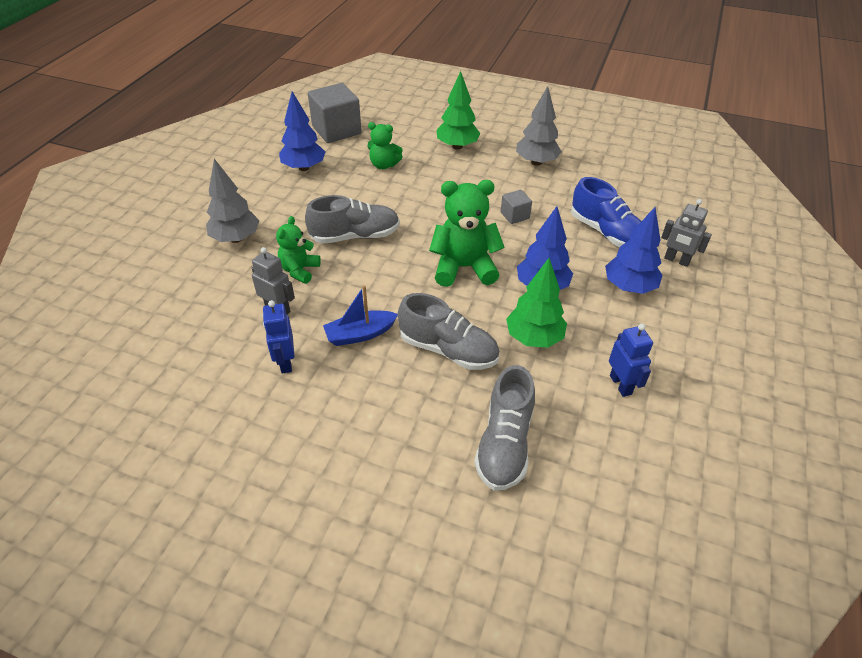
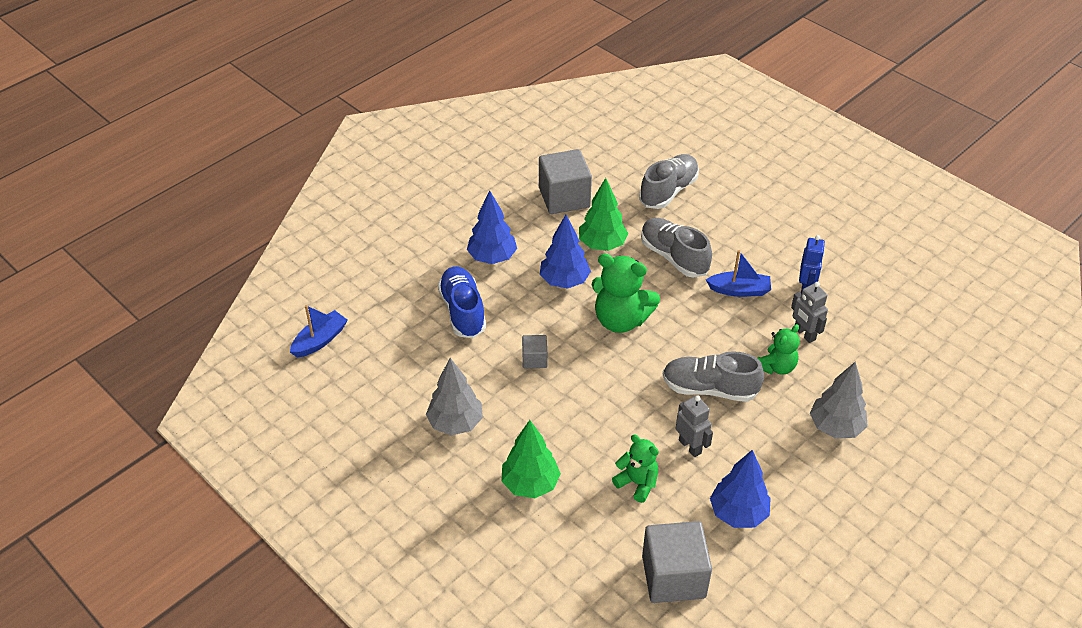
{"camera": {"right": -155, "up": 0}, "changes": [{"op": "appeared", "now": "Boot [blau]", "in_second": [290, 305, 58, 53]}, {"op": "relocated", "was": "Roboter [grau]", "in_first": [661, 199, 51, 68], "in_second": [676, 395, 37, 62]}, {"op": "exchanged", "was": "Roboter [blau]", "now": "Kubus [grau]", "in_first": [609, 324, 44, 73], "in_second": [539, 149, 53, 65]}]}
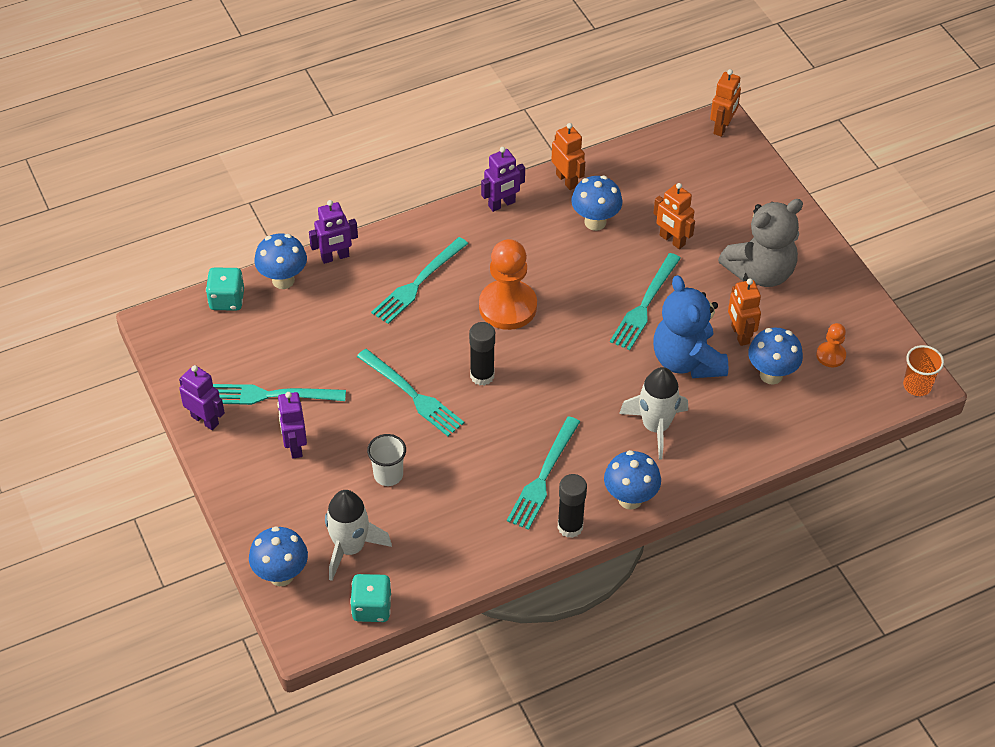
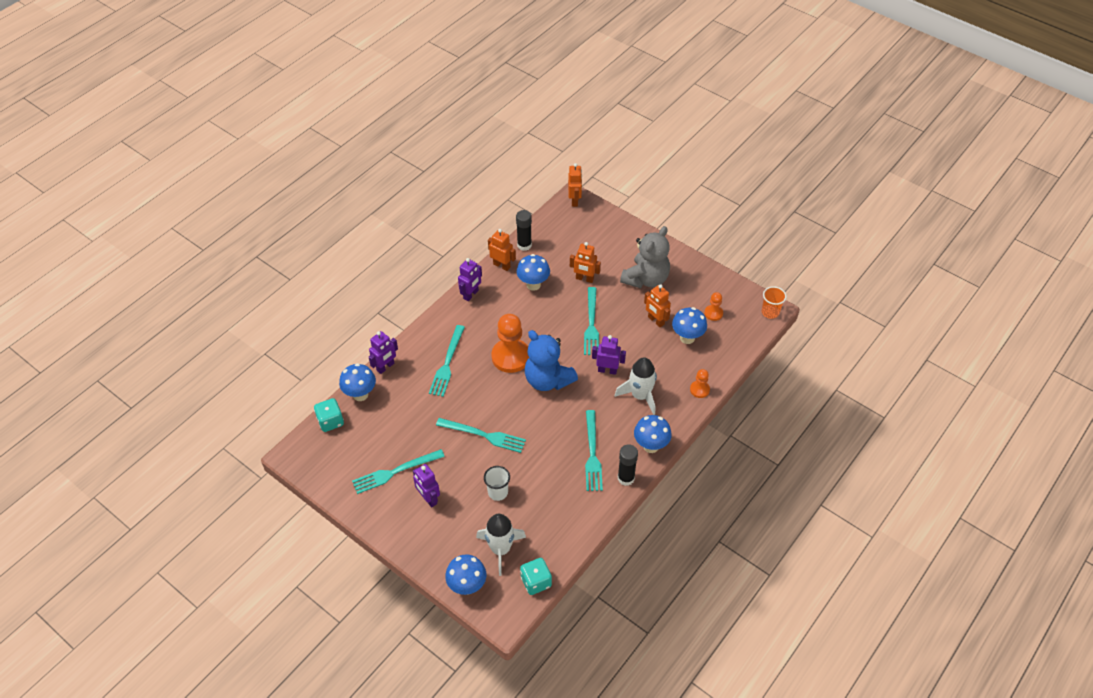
{"camera": {"right": -25, "up": 0}, "changes": [{"op": "appeared", "now": "Bauer [orange]", "in_second": [690, 369, 20, 29]}, {"op": "relocated", "was": "Roboter [lila]", "in_first": [179, 365, 46, 65], "in_second": [592, 335, 34, 40]}, {"op": "relocated", "was": "Klebestift [schwarz]", "in_first": [469, 322, 26, 64], "in_second": [516, 210, 16, 41]}, {"op": "relocated", "was": "Teddybär [blau]", "in_first": [653, 275, 75, 103], "in_second": [525, 330, 53, 61]}]}
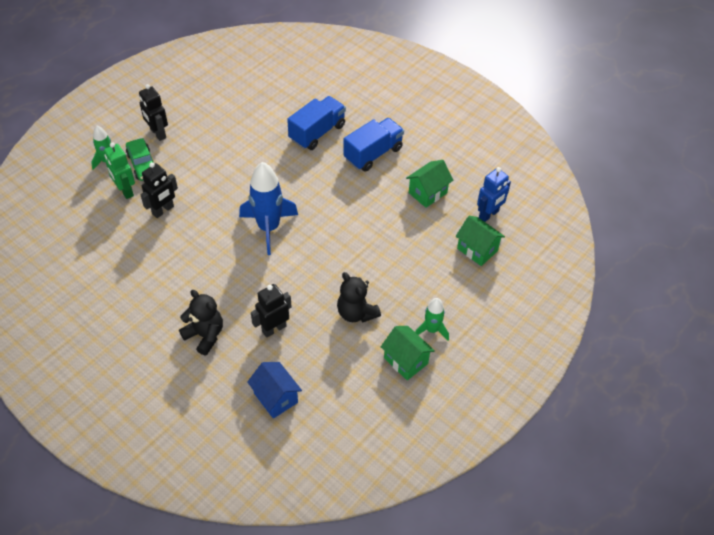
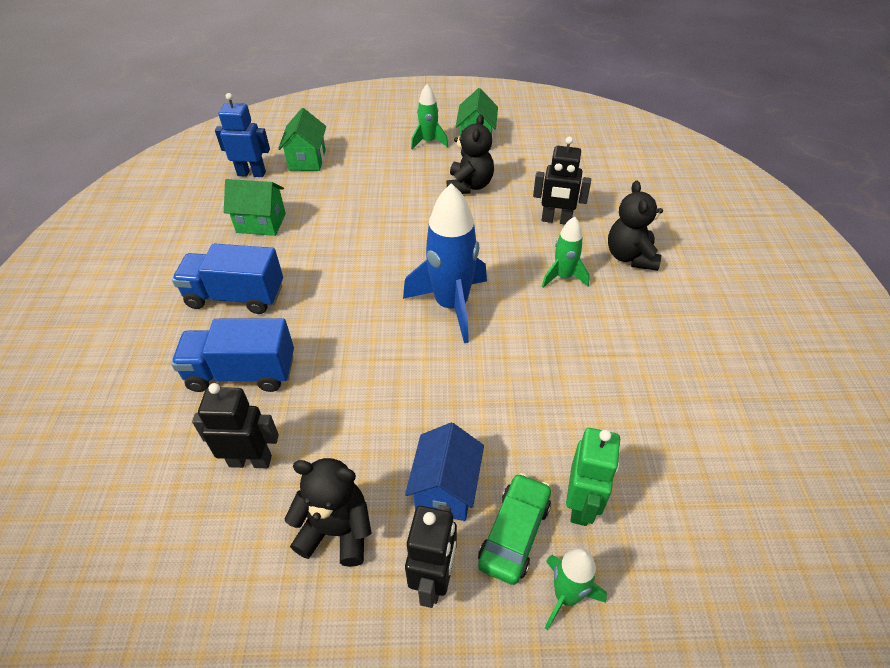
{"camera": {"right": -130, "up": -5}, "changes": [{"op": "appeared", "now": "Teddybär [schwarz]", "in_second": [285, 458, 87, 109]}, {"op": "appeared", "now": "Rakete [grün]", "in_second": [542, 216, 47, 72]}, {"op": "relocated", "was": "Roboter [schwarz]", "in_first": [141, 162, 37, 56], "in_second": [192, 383, 87, 85]}, {"op": "relocated", "was": "Haus [blau]", "in_first": [247, 362, 55, 57], "in_second": [405, 423, 79, 98]}]}
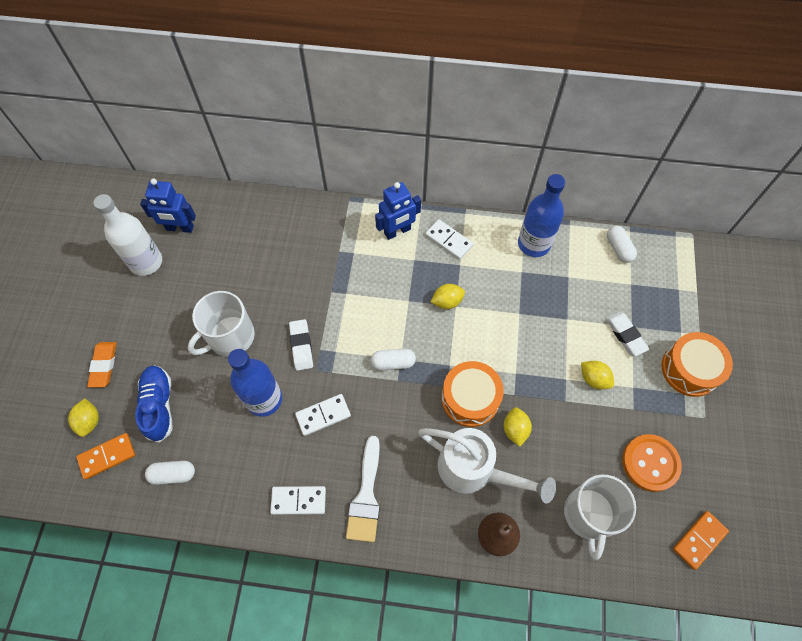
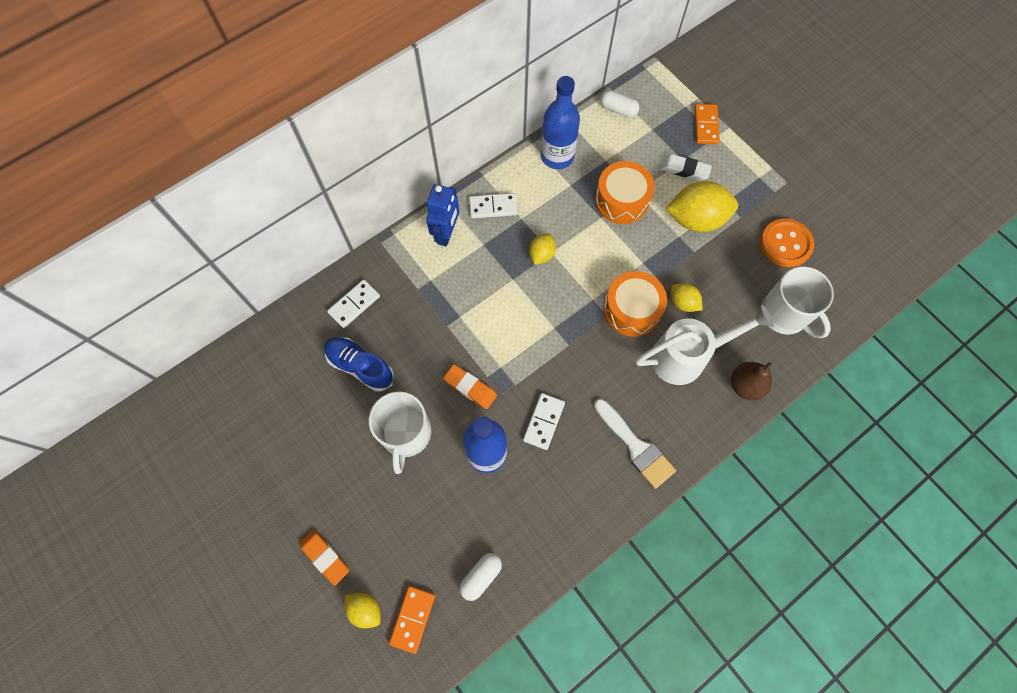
{"camera": {"right": -45, "up": 5}, "changes": [{"op": "missing", "was": "Flasche [weiß]", "in_first": [93, 194, 69, 82]}, {"op": "missing", "was": "Roboter [blau]", "in_first": [140, 179, 56, 54]}, {"op": "missing", "was": "Kapsel [weiß]", "in_first": [371, 349, 45, 21]}, {"op": "relocated", "was": "Schuh [blau]", "in_first": [135, 366, 37, 77], "in_second": [324, 337, 70, 55]}, {"op": "relocated", "was": "Dominostein [weiß]", "in_first": [270, 486, 56, 29], "in_second": [327, 280, 53, 48]}, {"op": "relocated", "was": "Trommel [orange]", "in_first": [661, 332, 72, 65], "in_second": [595, 161, 60, 63]}, {"op": "relocated", "was": "Dominostein [orange]", "in_first": [673, 511, 56, 59], "in_second": [694, 104, 26, 40]}, {"op": "colour", "was": "Radiergummi [weiß]", "now": "Radiergummi [orange]", "in_first": [289, 319, 24, 52], "in_second": [443, 364, 54, 45]}, {"op": "size", "was": "Zitrone [gelb]", "in_first": [581, 361, 33, 29], "in_second": [666, 181, 72, 51], "ratio": 1.93}]}
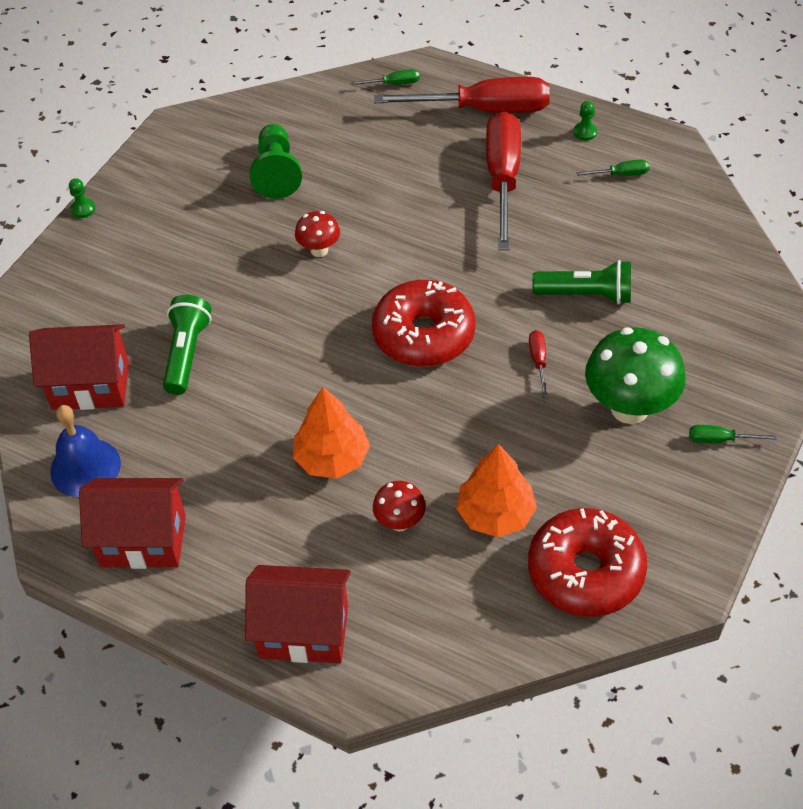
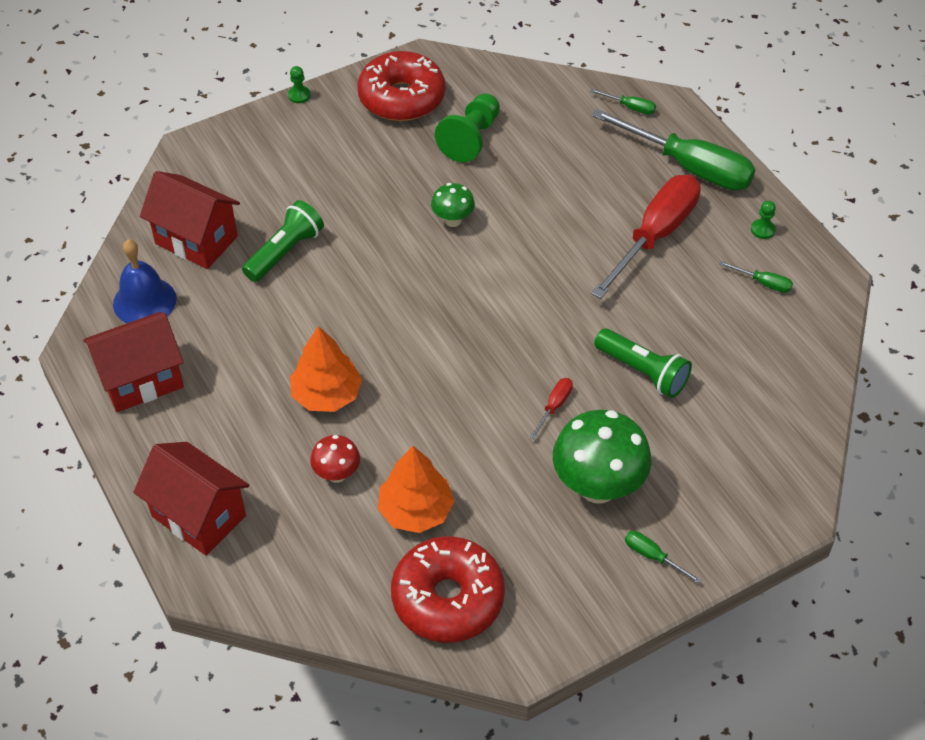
{"camera": {"right": 30, "up": 0}, "changes": [{"op": "relocated", "was": "Donut [rot]", "in_first": [372, 280, 103, 87], "in_second": [357, 51, 88, 70]}, {"op": "colour", "was": "Pilz [rot]", "now": "Pilz [grün]", "in_first": [295, 211, 45, 46], "in_second": [431, 183, 44, 44]}, {"op": "colour", "was": "Schraubenzieher [rot]", "now": "Schraubenzieher [grün]", "in_first": [374, 77, 176, 36], "in_second": [592, 109, 164, 82]}, {"op": "spun", "was": "Haus [rot]", "in_first": [79, 478, 107, 91], "in_second": [83, 312, 101, 100], "clockwise": -60}]}
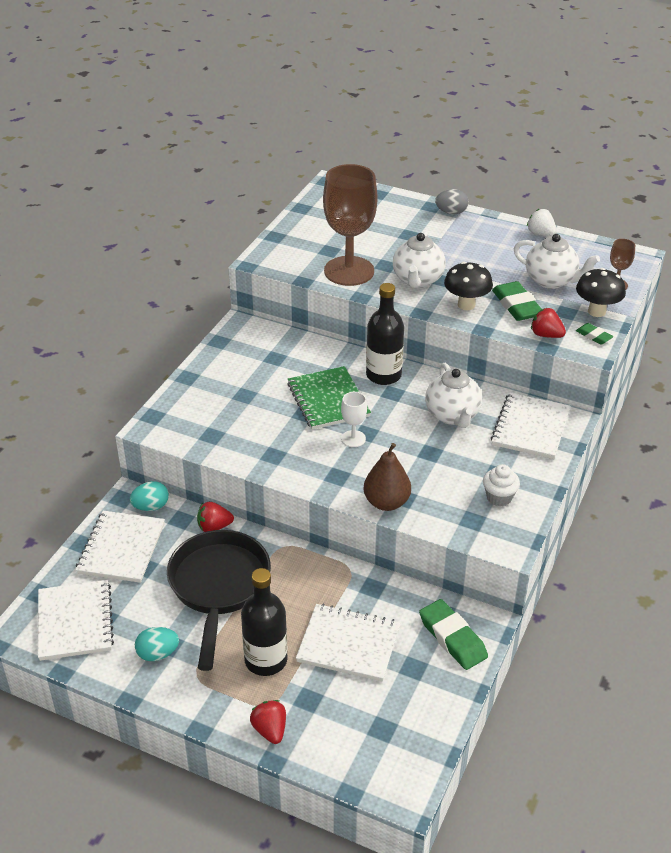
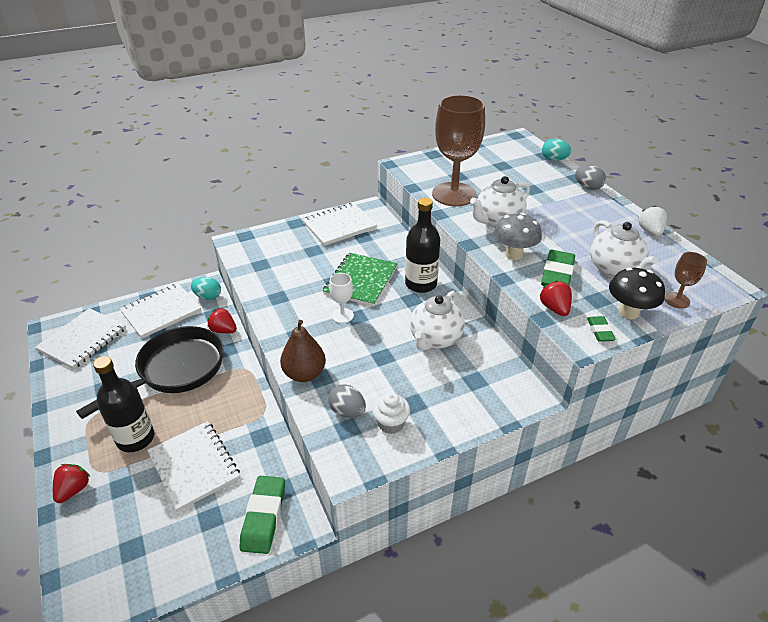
{"camera": {"right": 40, "up": 0}, "changes": [{"op": "appeared", "now": "Ei [grau]", "in_second": [328, 384, 38, 34]}, {"op": "relocated", "was": "Ei [türkis]", "in_first": [135, 627, 44, 34], "in_second": [542, 139, 29, 22]}, {"op": "relocated", "was": "Notizbuch [weiß]", "in_first": [491, 392, 79, 67], "in_second": [302, 203, 75, 43]}, {"op": "colour", "was": "Pilz [schwarz]", "now": "Pilz [grau]", "in_first": [444, 262, 49, 48], "in_second": [494, 213, 48, 47]}]}
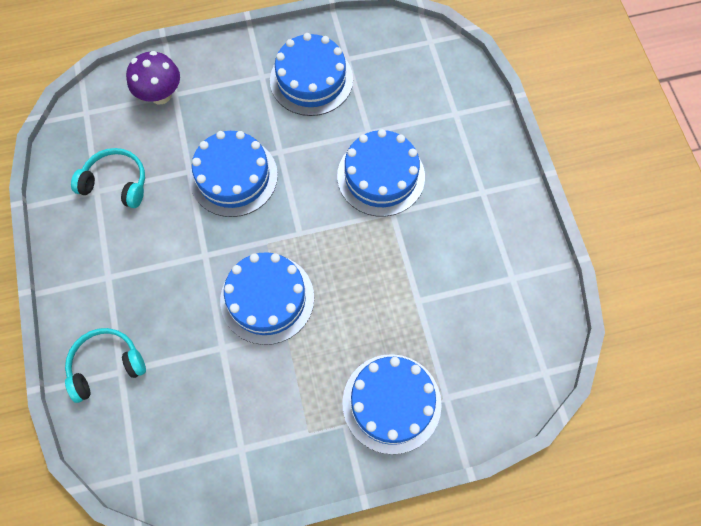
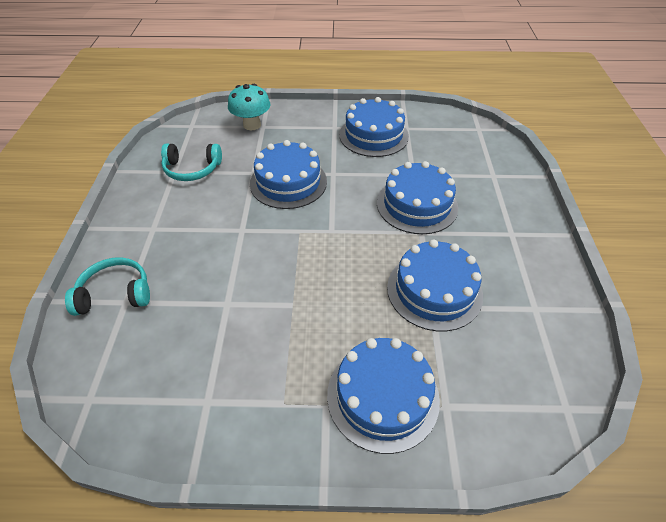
{"camera": {"right": 15, "up": -20}, "changes": [{"op": "relocated", "was": "Kuchen [blau]", "in_first": [220, 252, 94, 93], "in_second": [387, 239, 96, 92]}, {"op": "colour", "was": "Pilz [lila]", "now": "Pilz [türkis]", "in_first": [126, 51, 54, 53], "in_second": [228, 84, 42, 46]}, {"op": "spun", "was": "Kopfhörer [türkis]", "in_first": [71, 148, 74, 60], "in_second": [161, 144, 61, 37], "clockwise": 150}]}
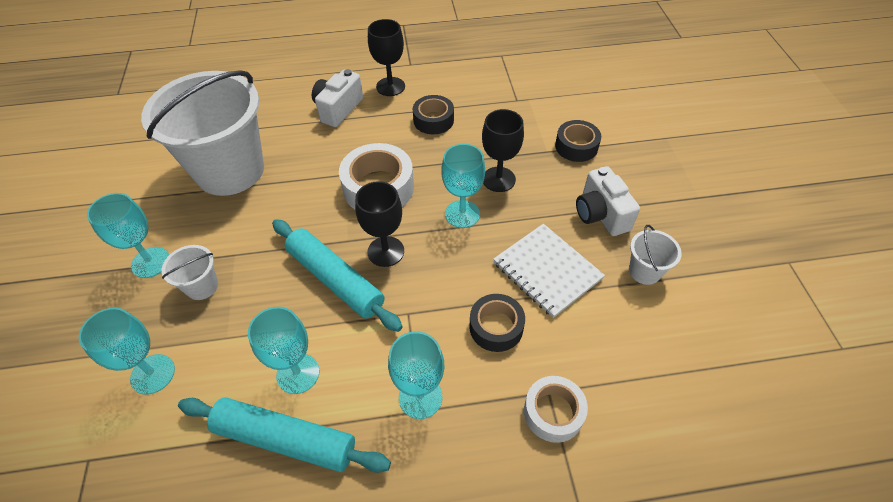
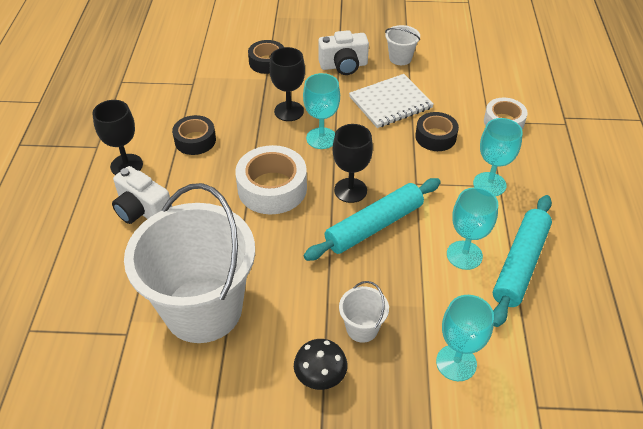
{"camera": {"right": -80, "up": -5}, "changes": [{"op": "exchanged", "was": "Kelch [türkis]", "now": "Pilz [schwarz]", "in_first": [87, 193, 82, 85], "in_second": [294, 339, 54, 51]}]}
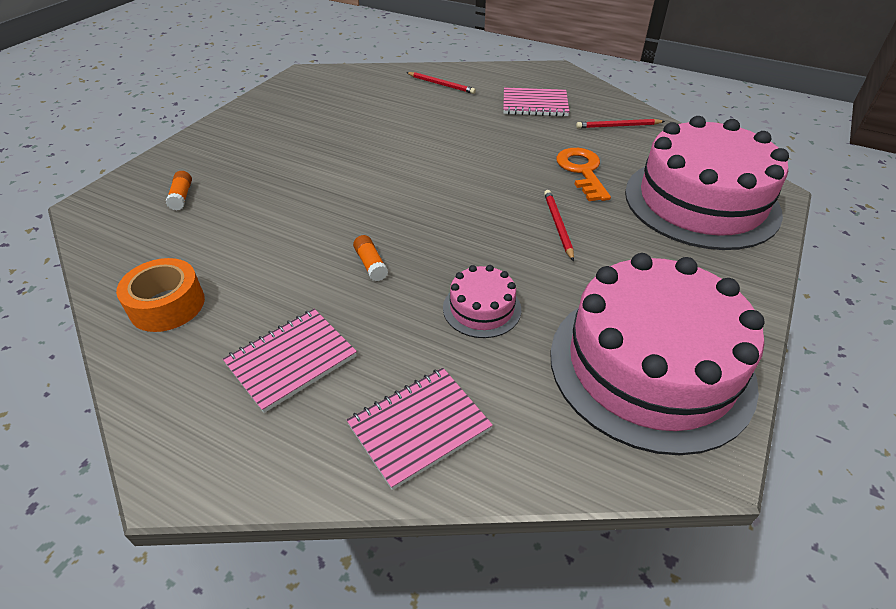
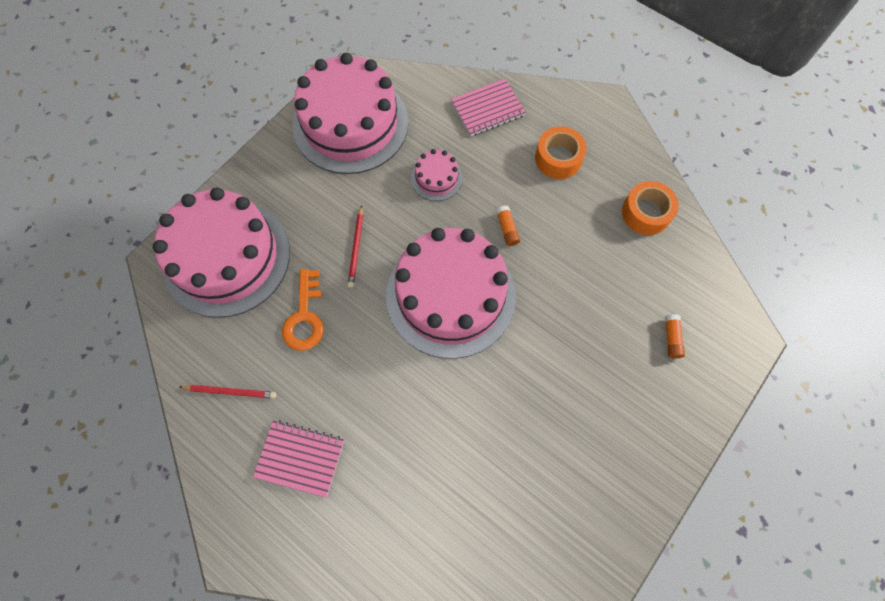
{"camera": {"right": -170, "up": 25}, "changes": [{"op": "missing", "was": "Bleistift [rot]", "in_first": [406, 72, 70, 22]}, {"op": "appeared", "now": "Kuchen [rosa]", "in_second": [386, 228, 130, 131]}, {"op": "exchanged", "was": "Notizbuch [rosa]", "now": "Klebeband [orange]", "in_first": [223, 309, 134, 104], "in_second": [535, 126, 52, 53]}]}
